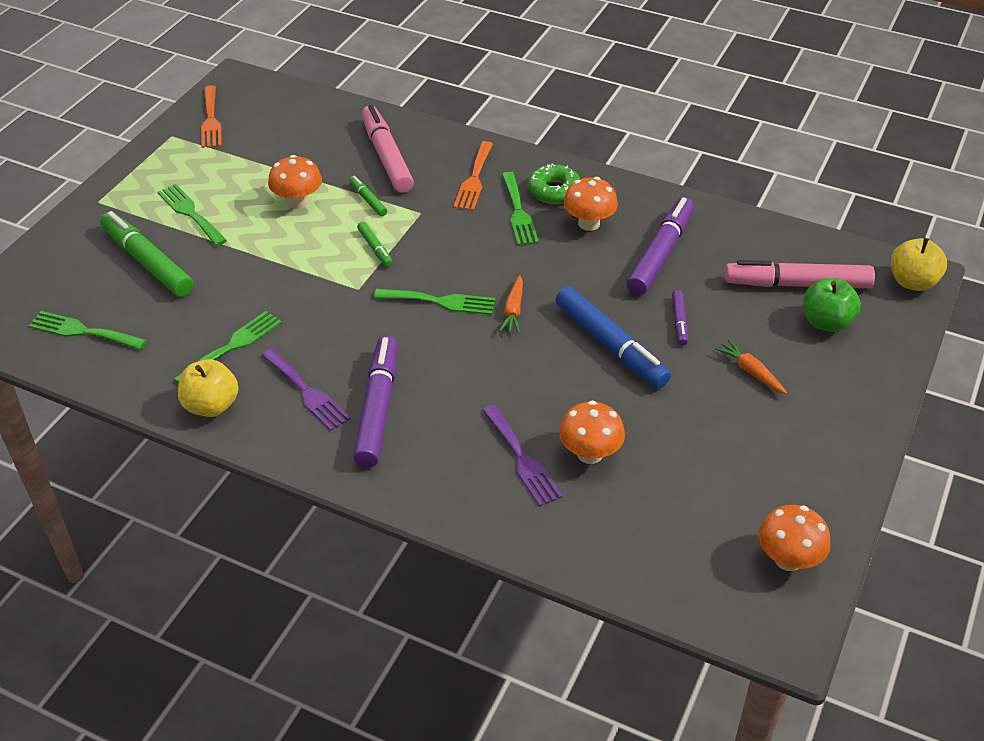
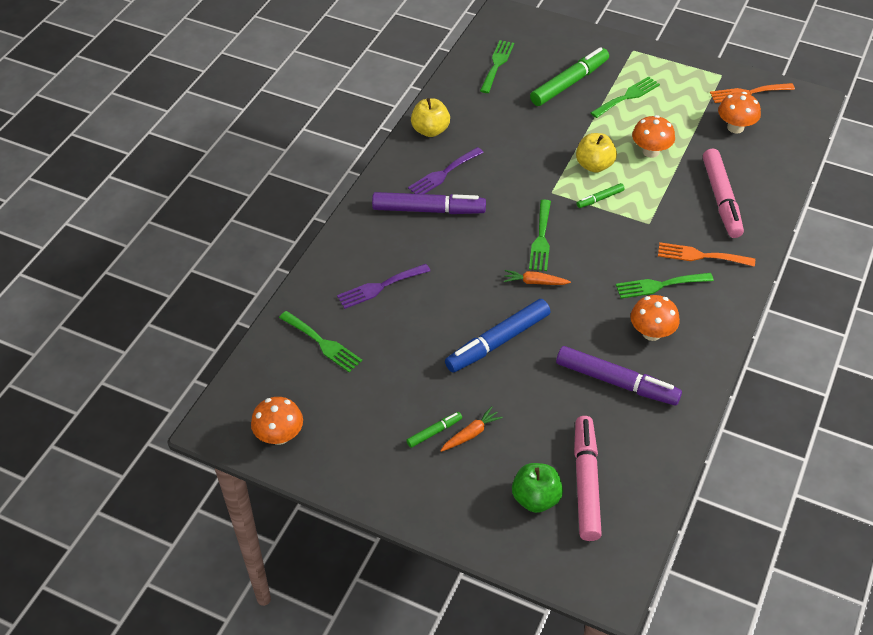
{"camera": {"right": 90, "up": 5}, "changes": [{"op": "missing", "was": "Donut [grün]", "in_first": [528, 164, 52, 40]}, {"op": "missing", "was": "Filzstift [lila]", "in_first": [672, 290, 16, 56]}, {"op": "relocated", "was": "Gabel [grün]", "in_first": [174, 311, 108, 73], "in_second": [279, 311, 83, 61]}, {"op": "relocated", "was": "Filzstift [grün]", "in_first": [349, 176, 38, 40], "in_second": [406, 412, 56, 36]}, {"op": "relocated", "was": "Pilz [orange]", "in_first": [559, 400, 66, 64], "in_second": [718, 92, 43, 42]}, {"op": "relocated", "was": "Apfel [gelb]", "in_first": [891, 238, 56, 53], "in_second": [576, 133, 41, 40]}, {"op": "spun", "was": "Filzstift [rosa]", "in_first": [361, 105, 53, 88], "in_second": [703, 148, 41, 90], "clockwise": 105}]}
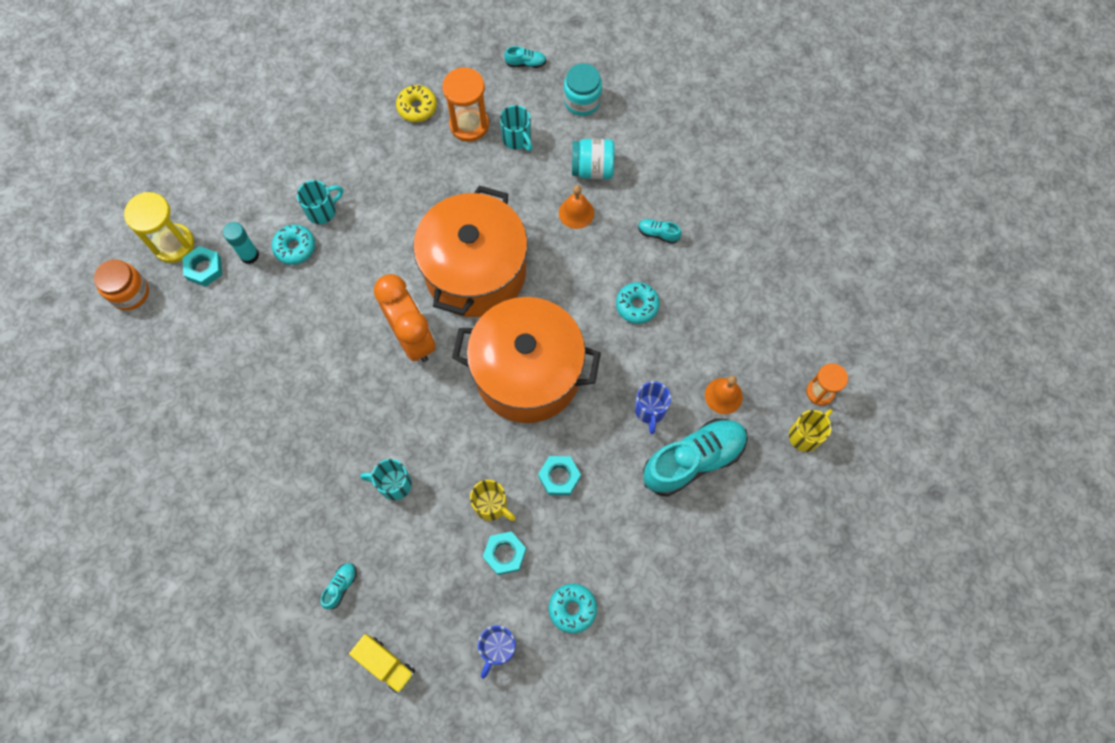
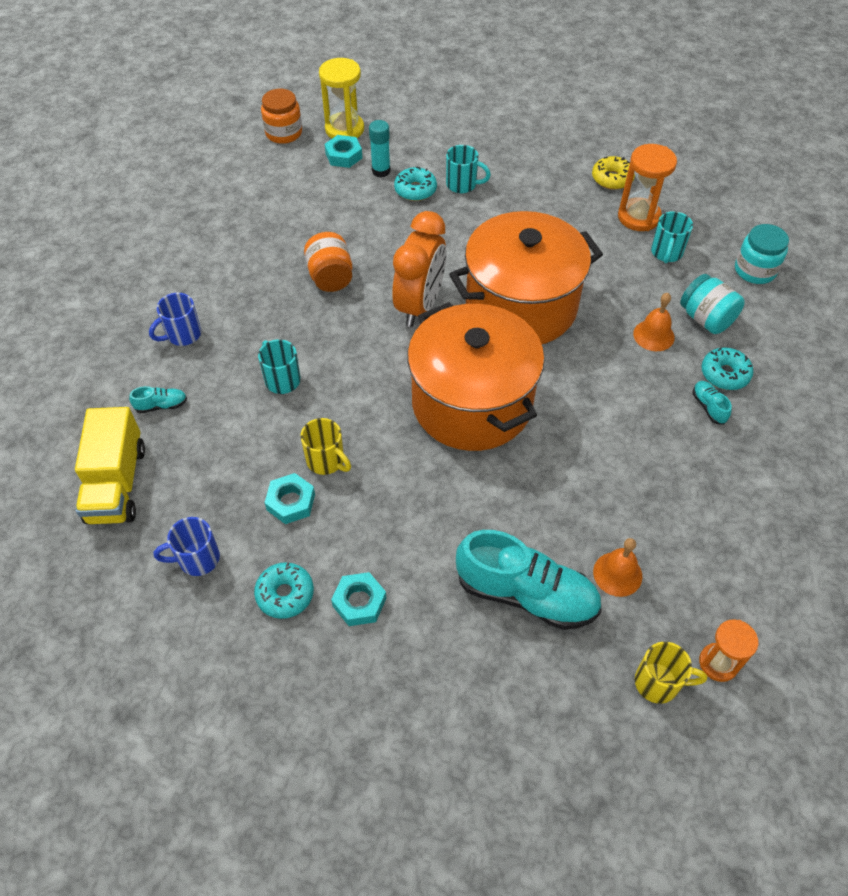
{"camera": {"right": 50, "up": -15}, "changes": [{"op": "missing", "was": "Schuh [türkis]", "in_first": [504, 46, 43, 22]}, {"op": "appeared", "now": "Einmachglas [orange]", "in_second": [304, 232, 48, 60]}, {"op": "relocated", "was": "Sechskantmutter [türkis]", "in_first": [538, 456, 43, 39], "in_second": [331, 572, 55, 54]}, {"op": "relocated", "was": "Donut [türkis]", "in_first": [616, 282, 44, 42], "in_second": [702, 347, 51, 43]}, {"op": "relocated", "was": "Tasse [blau]", "in_first": [635, 381, 36, 53], "in_second": [149, 293, 52, 53]}, {"op": "spun", "was": "Tasse [gelb]", "in_first": [470, 480, 46, 41], "in_second": [301, 418, 50, 57], "clockwise": -45}, {"op": "size", "was": "Lastwagen [gelb]", "in_first": [349, 634, 66, 59], "in_second": [75, 407, 70, 117], "ratio": 1.58}]}
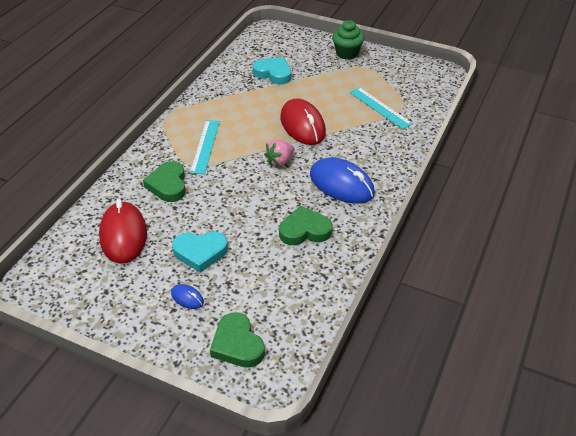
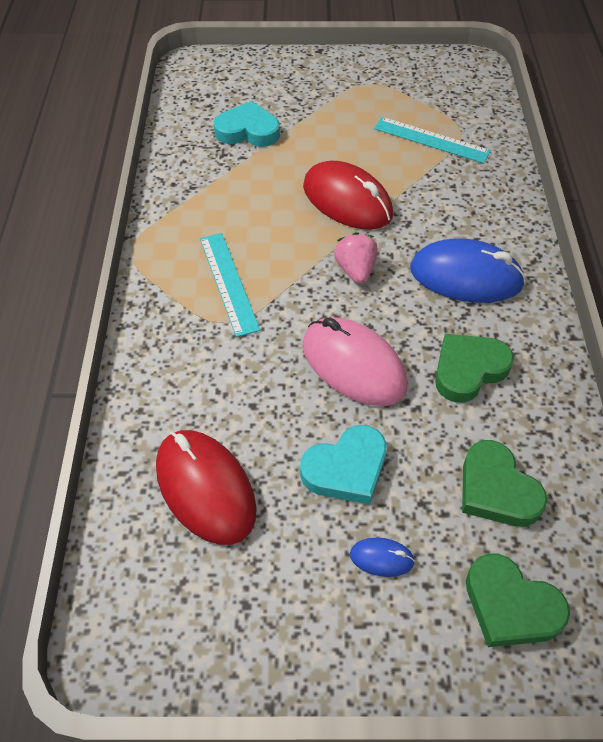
{"camera": {"right": -25, "up": 10}, "changes": [{"op": "missing", "was": "Muffin [grün]", "in_first": [332, 20, 32, 40]}, {"op": "appeared", "now": "Computermaus [rosa]", "in_second": [303, 317, 105, 89]}, {"op": "relocated", "was": "Herz [grün]", "in_first": [143, 161, 43, 41], "in_second": [462, 440, 86, 87]}, {"op": "spun", "was": "Erdbeere [rosa]", "in_first": [264, 140, 30, 27], "in_second": [334, 232, 44, 52], "clockwise": 150}]}
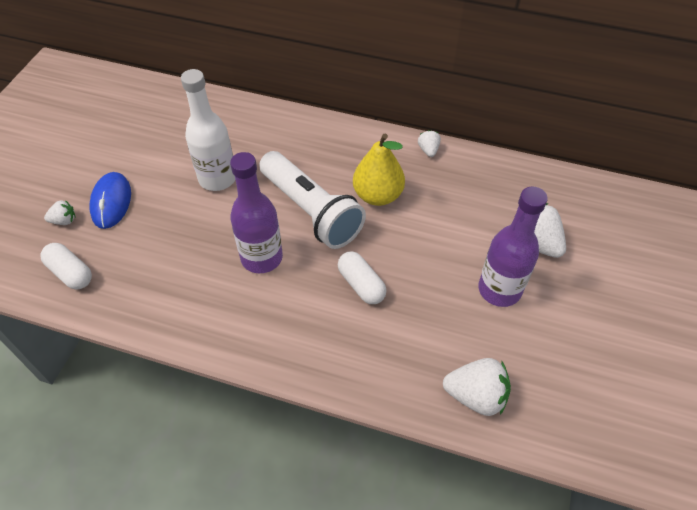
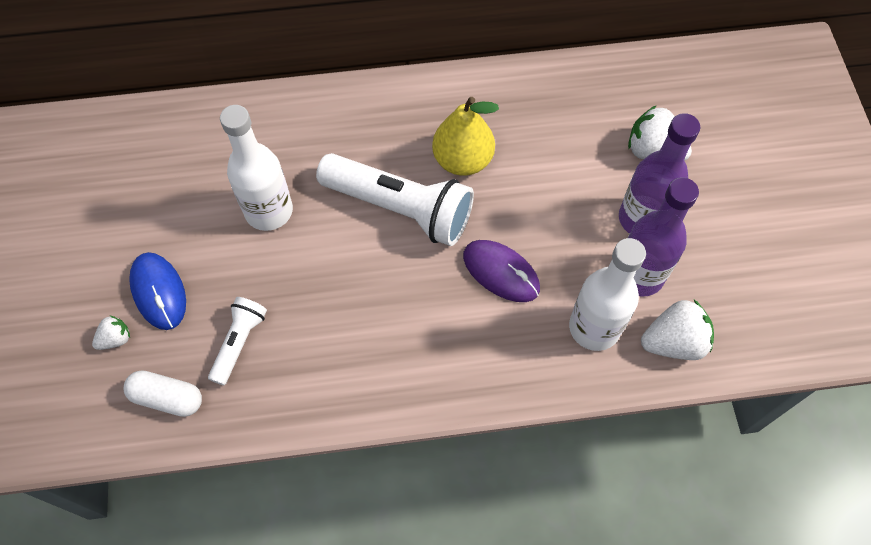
{"camera": {"right": -25, "up": 10}, "changes": [{"op": "missing", "was": "Erdbeere [weiß]", "in_first": [418, 130, 23, 27]}, {"op": "appeared", "now": "Taschenlampe [weiß]", "in_second": [208, 297, 59, 88]}, {"op": "appeared", "now": "Flasche [weiß]", "in_second": [569, 238, 77, 113]}, {"op": "relocated", "was": "Flasche [lila]", "in_first": [230, 152, 53, 121], "in_second": [628, 177, 71, 120]}, {"op": "exchanged", "was": "Kapsel [weiß]", "now": "Computermaus [lila]", "in_first": [338, 251, 48, 53], "in_second": [463, 240, 77, 62]}]}
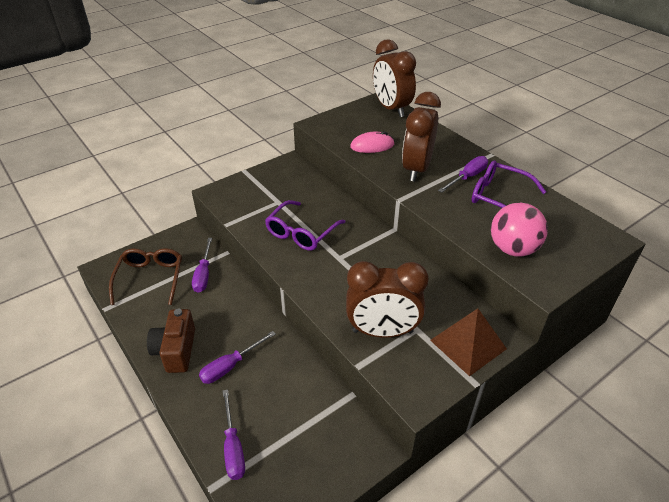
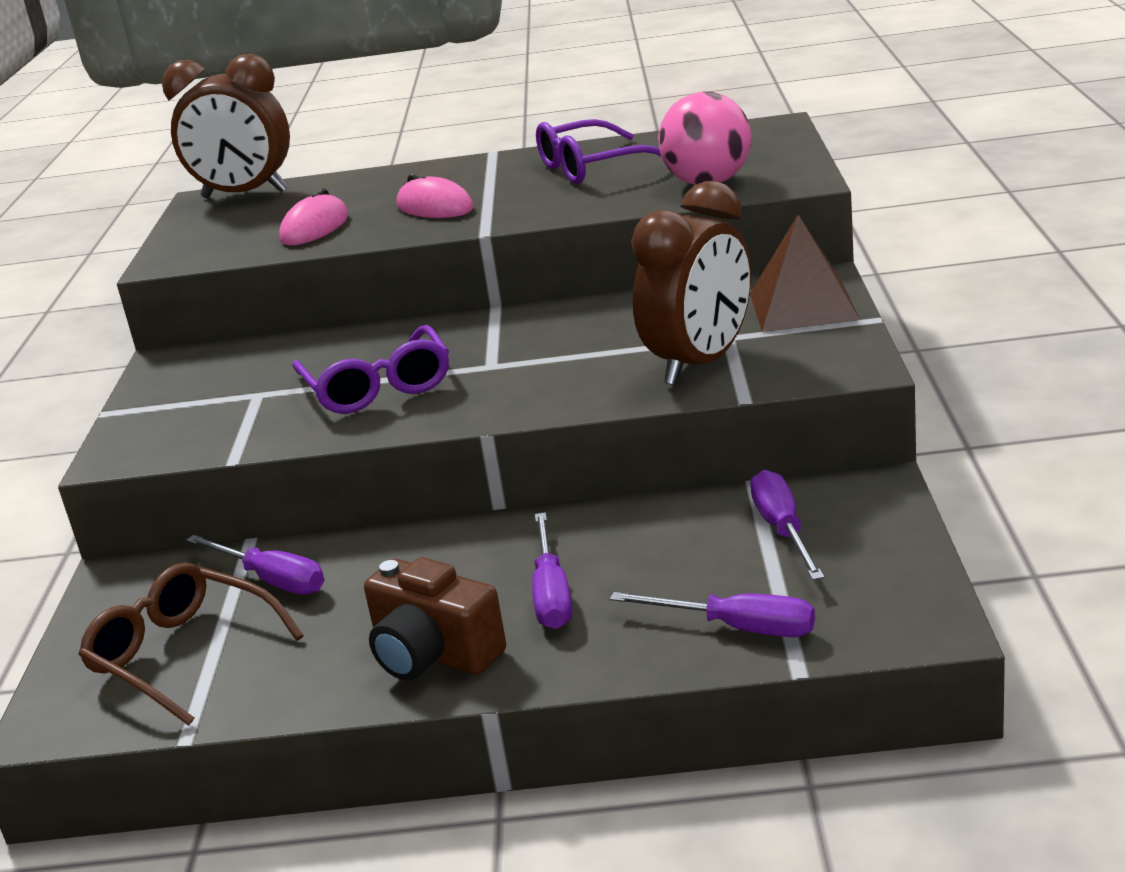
{"camera": {"right": -50, "up": -15}, "changes": [{"op": "relocated", "was": "Schraubenzieher [lila]", "in_first": [438, 156, 50, 37], "in_second": [750, 470, 74, 110]}, {"op": "exchanged", "was": "Wecker [braun]", "now": "Computermaus [rosa]", "in_first": [402, 92, 39, 90], "in_second": [396, 174, 78, 44]}]}
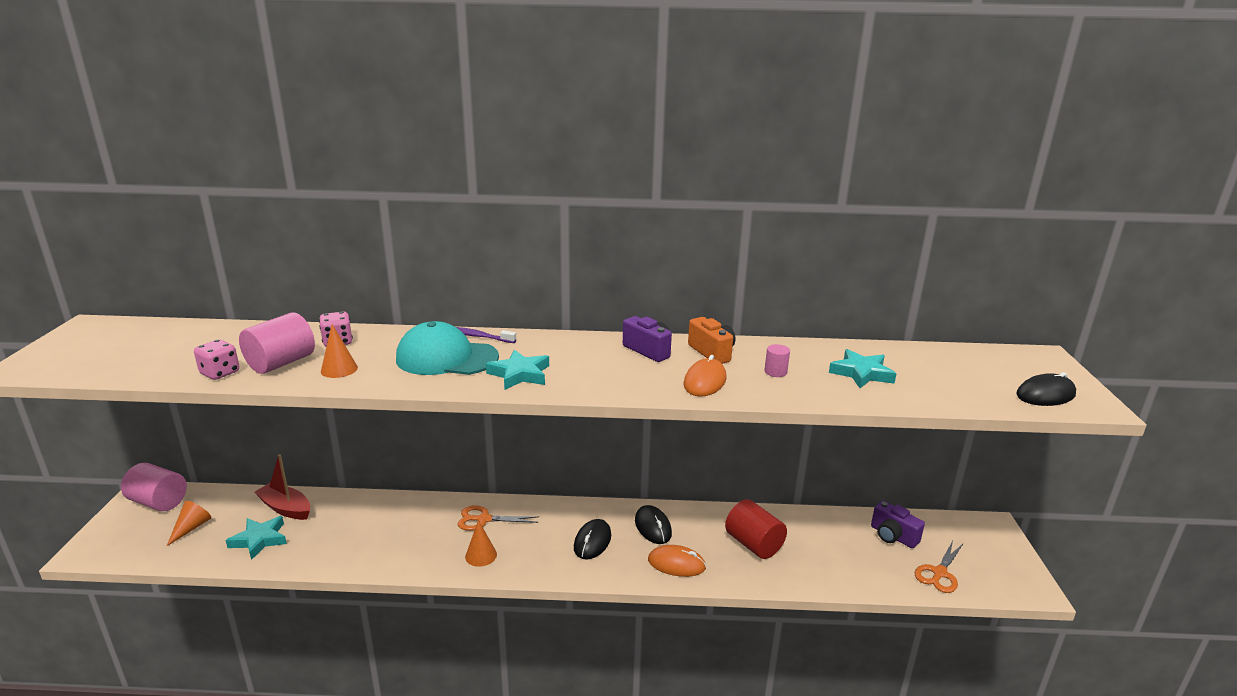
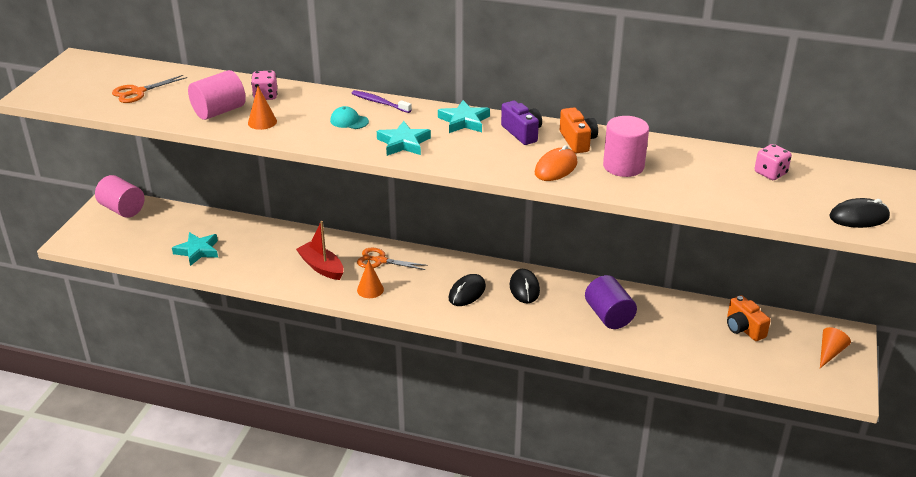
{"camera": {"right": 15, "up": 10}, "changes": [{"op": "missing", "was": "Computermaus [orange]", "in_first": [648, 545, 58, 32]}, {"op": "relocated", "was": "Kegel [orange]", "in_first": [167, 501, 44, 45], "in_second": [820, 327, 31, 41]}, {"op": "relocated", "was": "Spielwürfel [rosa]", "in_first": [194, 339, 46, 41], "in_second": [755, 144, 37, 36]}, {"op": "relocated", "was": "Boot [rot]", "in_first": [254, 454, 56, 66], "in_second": [296, 221, 48, 59]}, {"op": "relocated", "was": "Stern [türkis]", "in_first": [829, 349, 68, 39], "in_second": [438, 100, 52, 33]}, {"op": "relocated", "was": "Schere [orange]", "in_first": [914, 541, 50, 52], "in_second": [112, 75, 75, 28]}, {"op": "colour", "was": "Vollzylinder [rot]", "now": "Vollzylinder [lila]", "in_first": [725, 499, 62, 60], "in_second": [585, 275, 52, 54]}, {"op": "colour", "was": "Kamera [lila]", "now": "Kamera [orange]", "in_first": [871, 501, 54, 47], "in_second": [727, 295, 44, 46]}, {"op": "size", "was": "Kappe [türkis]", "in_first": [396, 321, 103, 54], "in_second": [330, 106, 39, 23], "ratio": 0.46}, {"op": "size", "was": "Vollzylinder [rosa]", "in_first": [764, 344, 26, 33], "in_second": [603, 116, 46, 61], "ratio": 2.04}]}
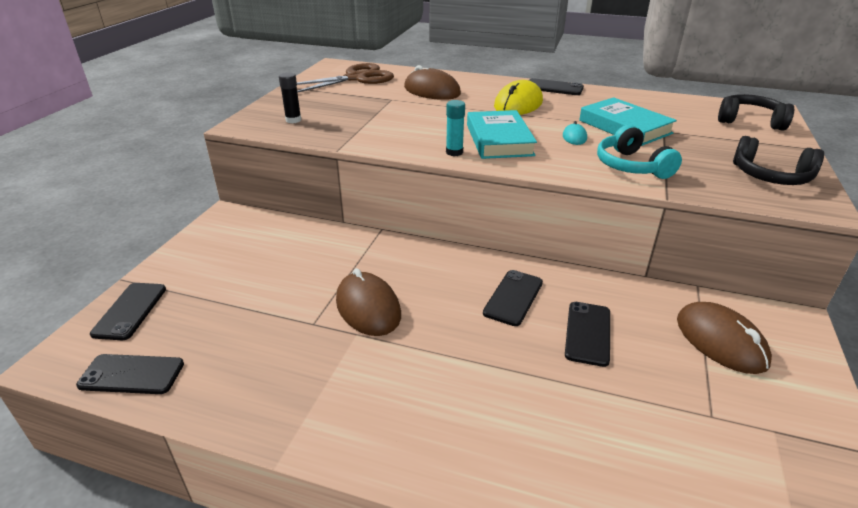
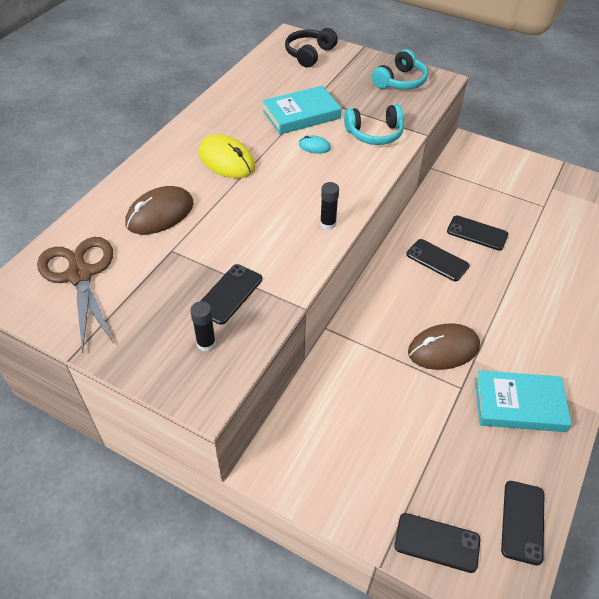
{"camera": {"right": -80, "up": 15}, "changes": [{"op": "missing", "was": "Computermaus [braun]", "in_first": [677, 302, 95, 72]}, {"op": "relocated", "was": "Buch [türkis]", "in_first": [467, 110, 70, 49], "in_second": [475, 370, 97, 62]}, {"op": "relocated", "was": "Handy [schwarz]", "in_first": [529, 78, 55, 17], "in_second": [201, 264, 61, 61]}, {"op": "colour", "was": "Klebestift [türkis]", "now": "Klebestift [schwarz]", "in_first": [446, 100, 19, 56], "in_second": [320, 182, 19, 48]}, {"op": "colour", "was": "Kopfhörer [schwarz]", "now": "Kopfhörer [türkis]", "in_first": [733, 136, 91, 49], "in_second": [372, 49, 56, 41]}]}
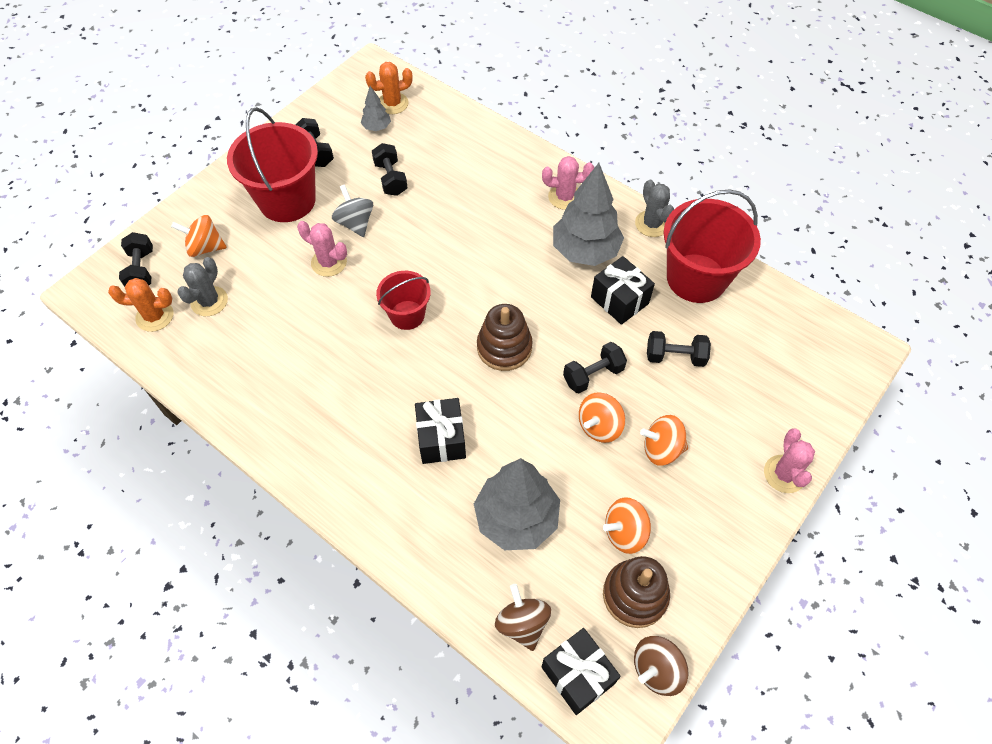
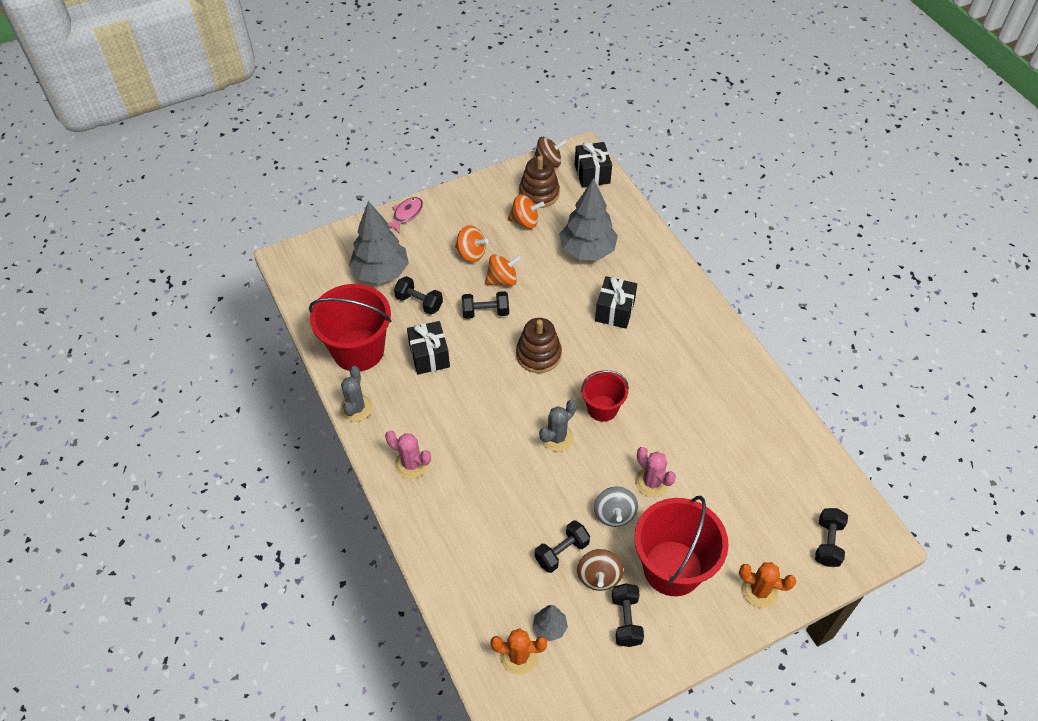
{"camera": {"right": -155, "up": -5}, "changes": [{"op": "missing", "was": "Kreisel [orange]", "in_first": [171, 215, 56, 42]}, {"op": "relocated", "was": "Kaktus [orange]", "in_first": [108, 278, 65, 54], "in_second": [739, 562, 57, 46]}, {"op": "relocated", "was": "Kaktus [grau]", "in_first": [177, 257, 51, 59], "in_second": [539, 400, 38, 52]}, {"op": "relocated", "was": "Kreisel [braun]", "in_first": [495, 584, 56, 67], "in_second": [577, 549, 46, 42]}, {"op": "relocated", "was": "Baum [grau]", "in_first": [553, 163, 71, 103], "in_second": [349, 201, 60, 83]}, {"op": "exchanged", "was": "Kaktus [rosa]", "now": "Fisch [rosa]", "in_first": [764, 428, 51, 65], "in_second": [388, 197, 35, 36]}, {"op": "spun", "was": "Hantel [schwarz]", "in_first": [372, 143, 36, 53], "in_second": [535, 520, 55, 53], "clockwise": 45}]}
